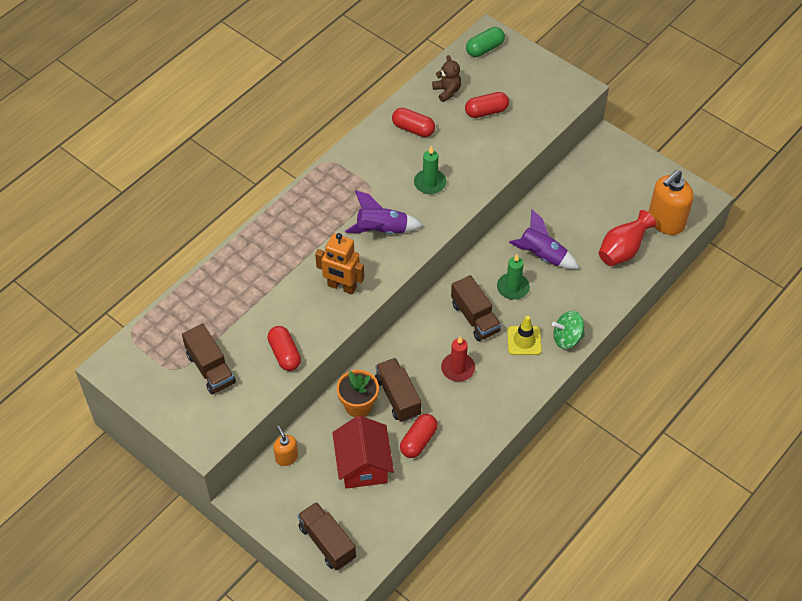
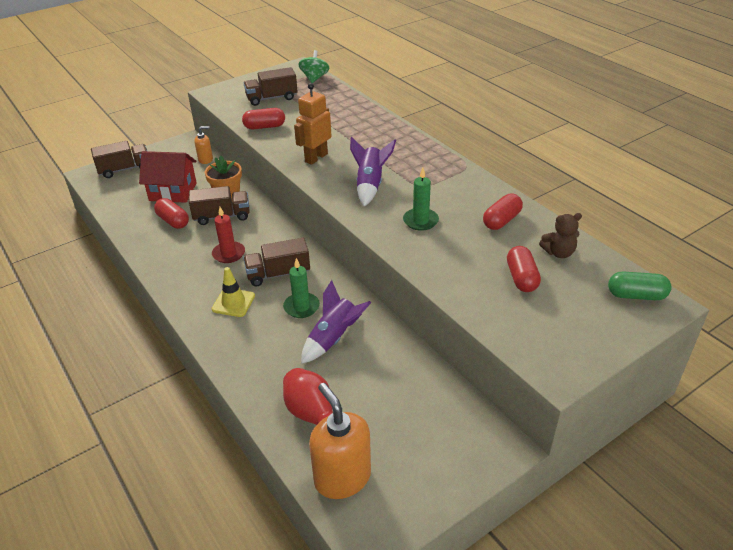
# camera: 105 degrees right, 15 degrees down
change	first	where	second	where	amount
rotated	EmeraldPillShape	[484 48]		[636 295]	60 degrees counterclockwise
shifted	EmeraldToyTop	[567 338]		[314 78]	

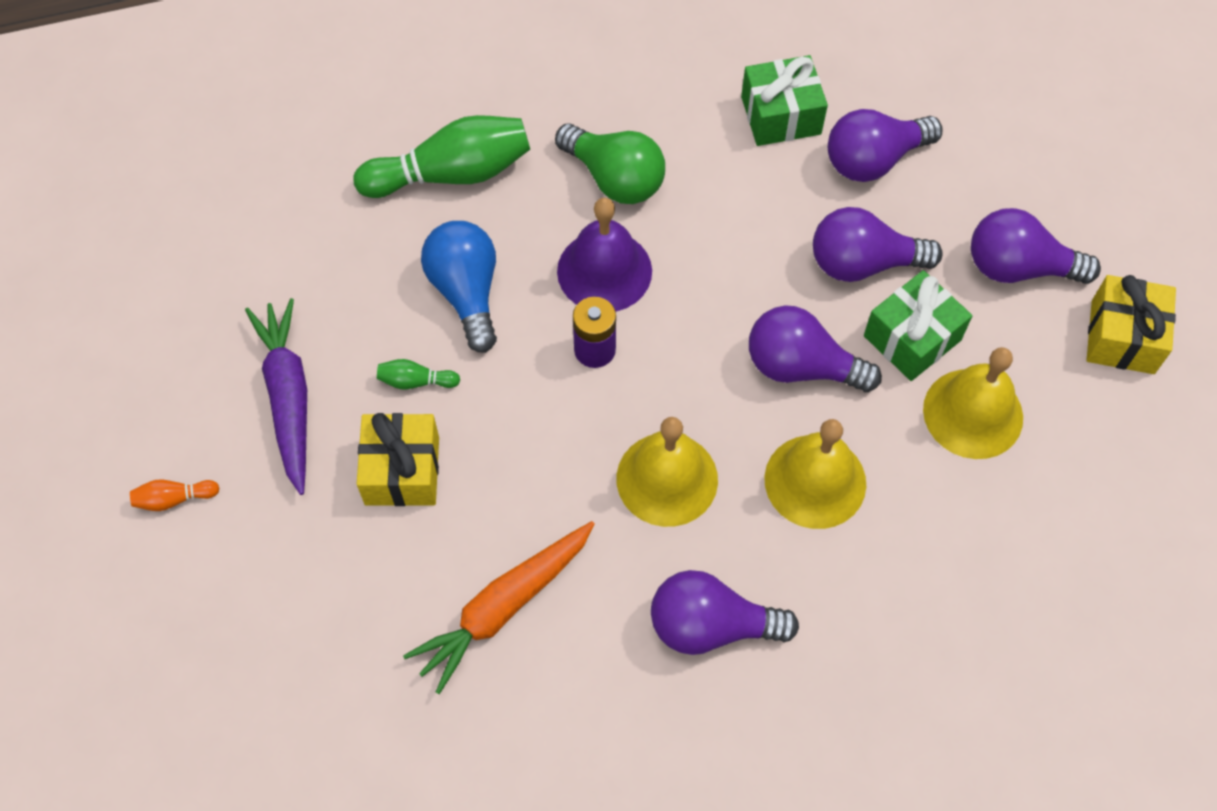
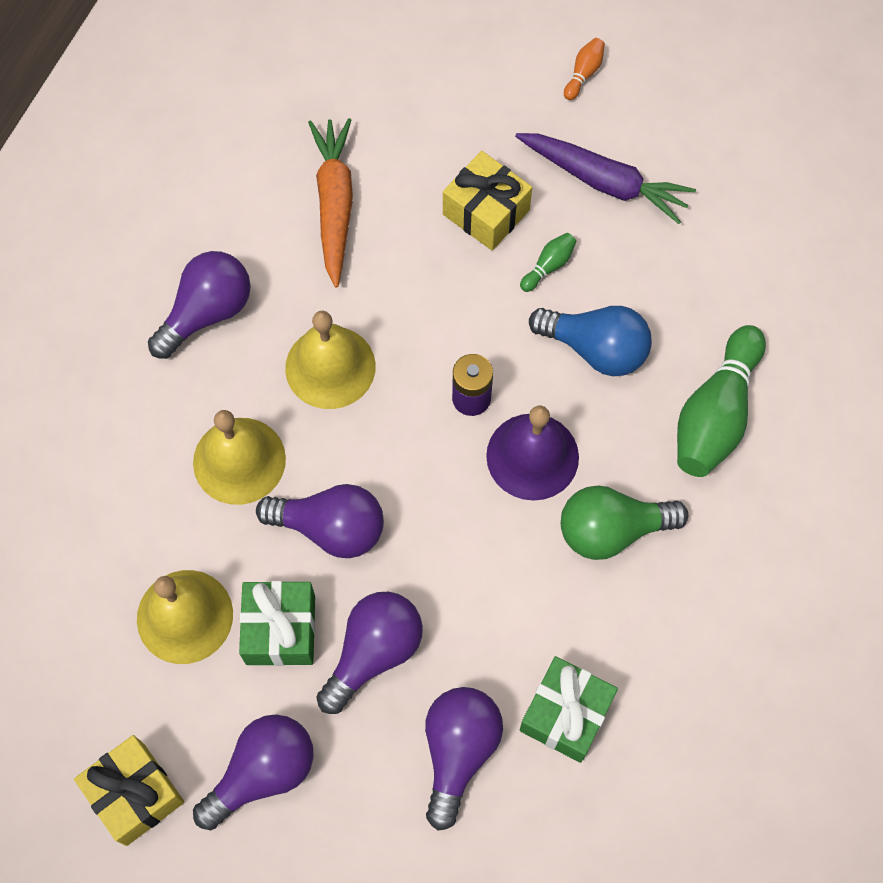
# camera: 130 degrees right, 5 degrees up
change	first	where	second	where	amount
rotated	PurpleLightBulb	[801 366]		[331 528]	45 degrees clockwise

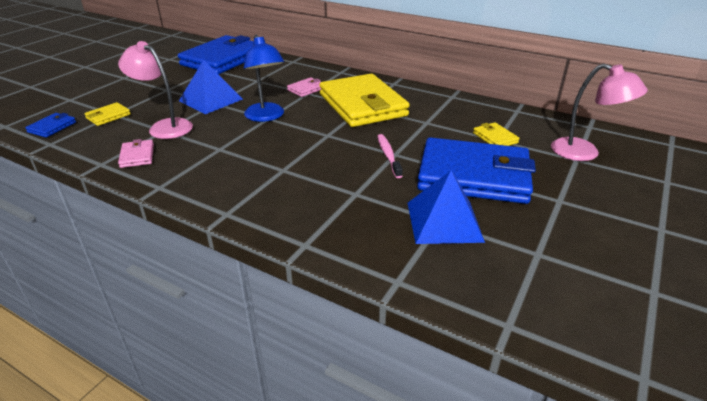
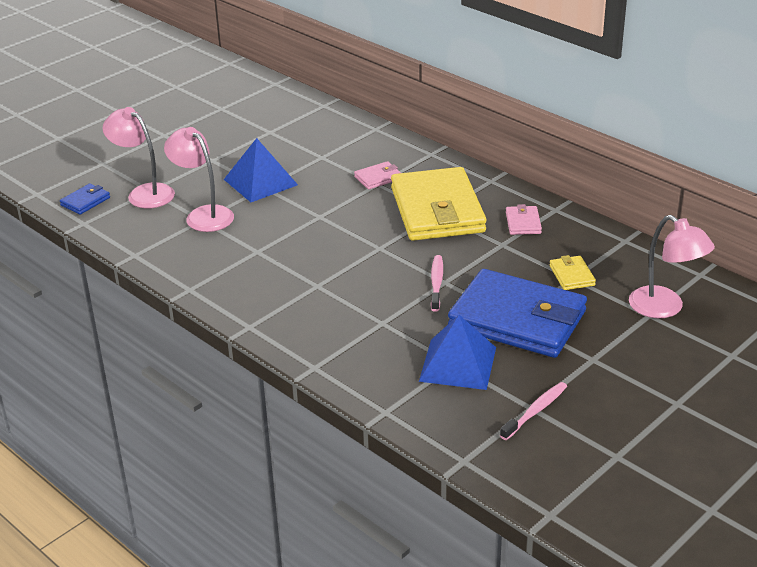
# camera: 15 degrees right, 0 degrees up
change	first	where	second	where	amount
swapped	BrightYellowWallet	[108 116]	PinkReadingLamp	[144 193]	
shifted	PinkWallet	[137 156]		[523 223]	
gone	BlueWallet	[223 59]			
gone	BlueReadingLamp	[266 117]			
new			PinkToothbrush	[535 411]	

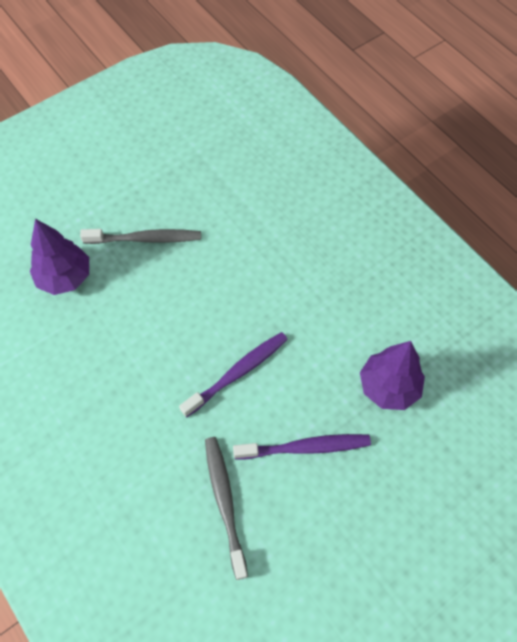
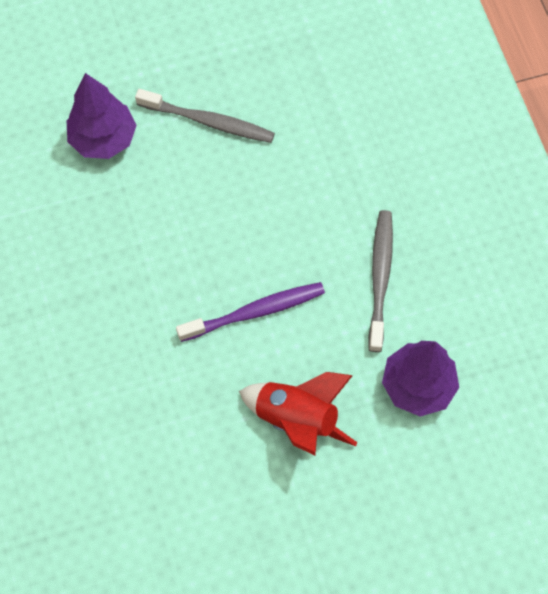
# camera: 20 degrees right, 5 degrees up
change	first	where	second	where	amount
shifted	GreyToothbrush	[225 502]		[380 278]	
swapped	PurpleToothbrush	[305 447]	ScarletSpaceship	[297 419]	

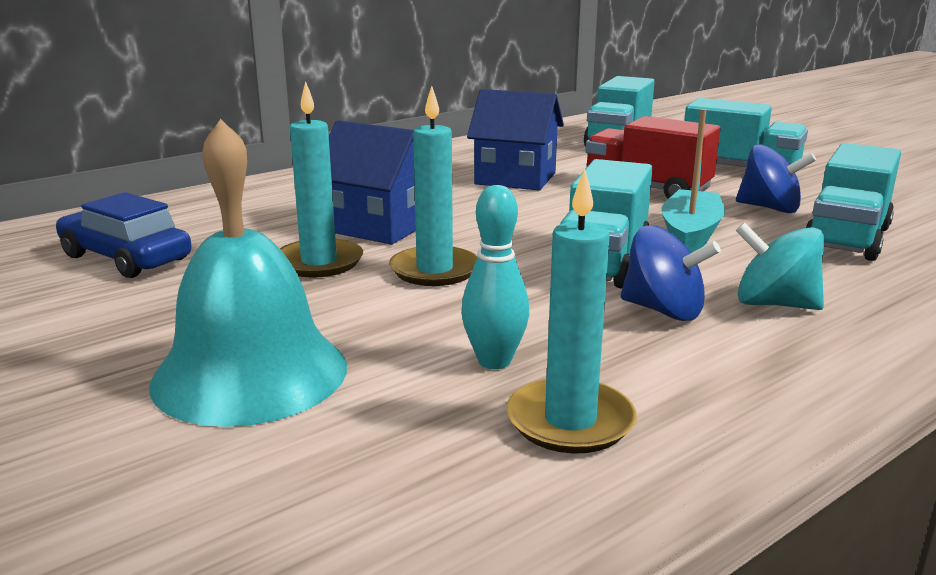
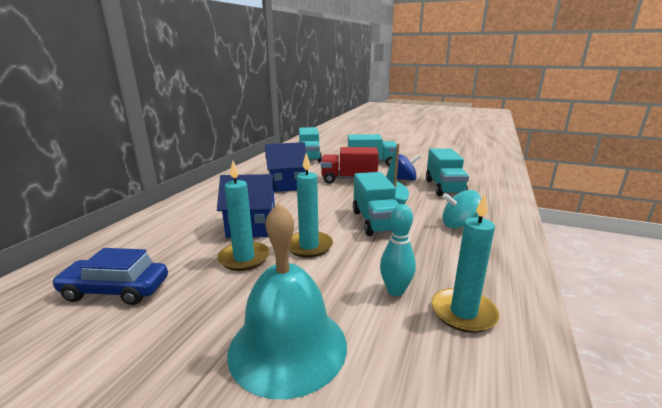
# camera: 30 degrees left, 0 degrees up
change	first	where	second	where	amount
gone	BlueToyTop	[663 310]			

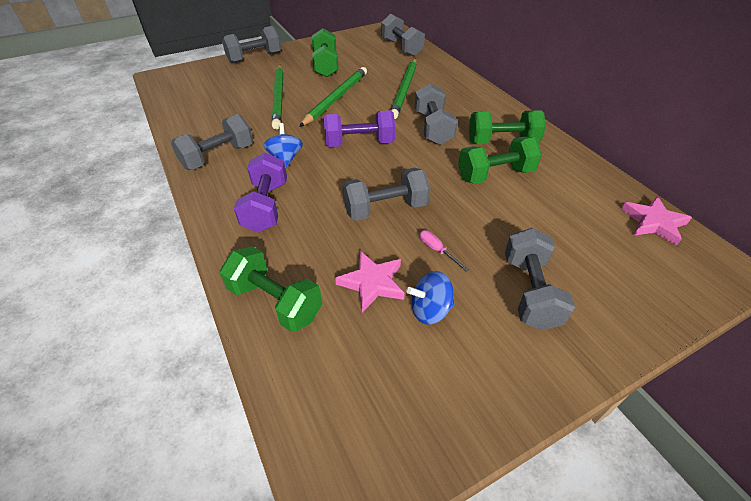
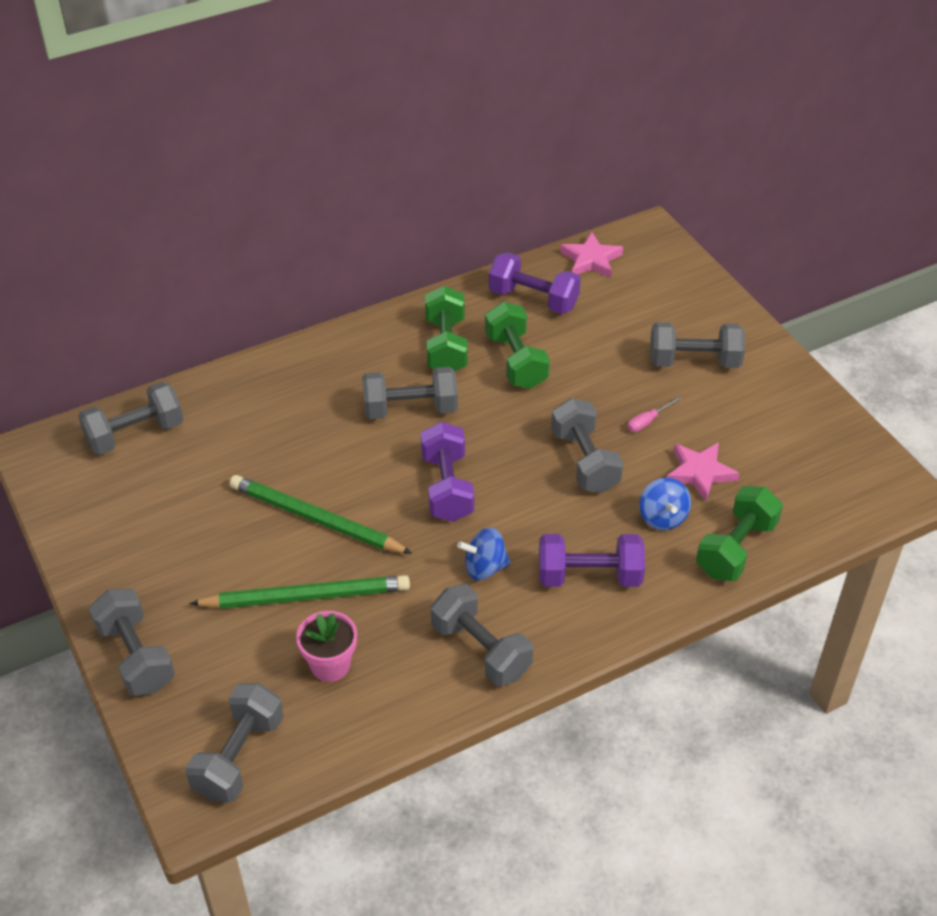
# camera: 90 degrees left, 0 degrees up
change	first	where	second	where	amount
gone	EmeraldDumbbell	[325 66]			
gone	EmeraldLeadPencil	[404 90]			
shifted	BlueToyTop	[430 310]		[662 517]	
new			GreyDumbbell	[239 756]	
new			PinkPlantPot	[330 665]	
new			PurpleDumbbell	[533 299]	

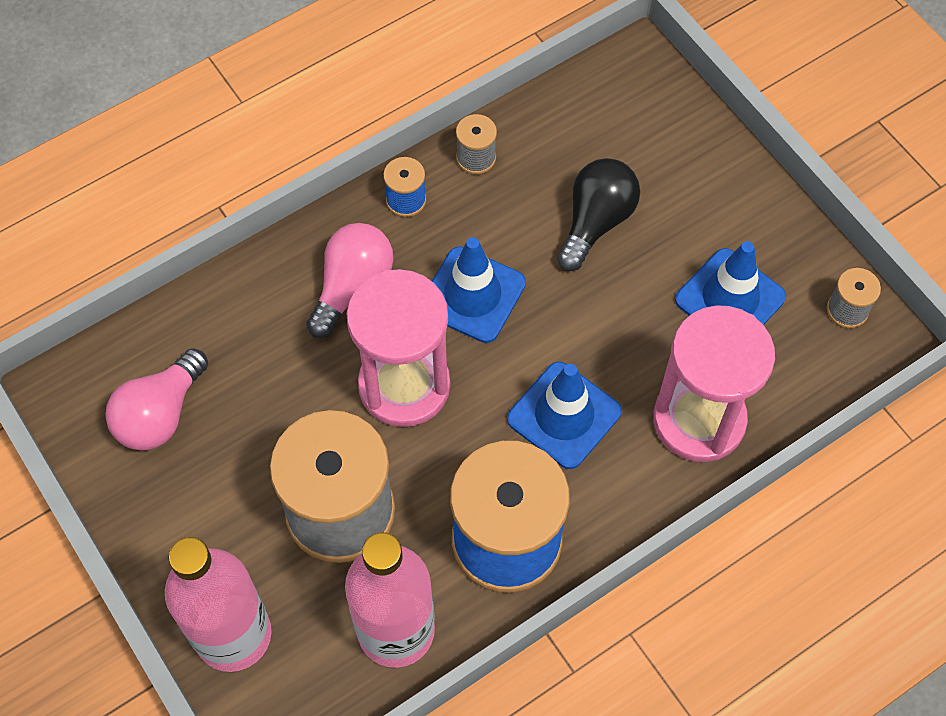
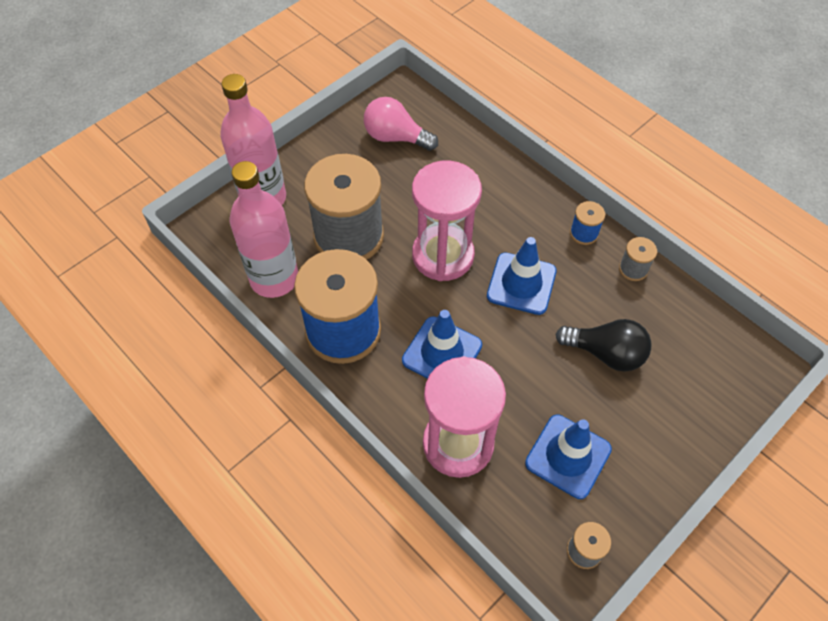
# camera: 80 degrees right, 5 degrees down
change	first	where	second	where	amount
gone	PinkLightBulb	[352 286]			

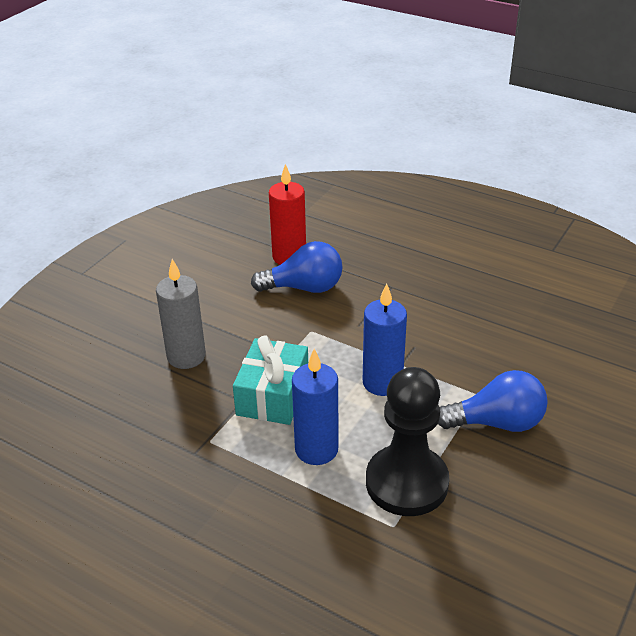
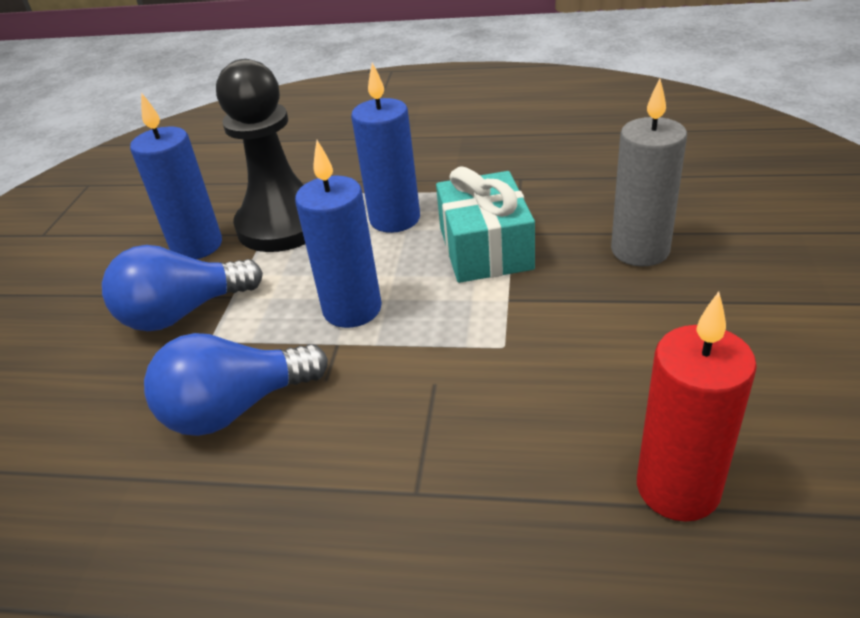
# camera: 160 degrees right, 0 degrees up
change	first	where	second	where	amount
shifted	BlueLightBulb	[304 288]		[236 408]	
new			BlueCandle	[197 246]	

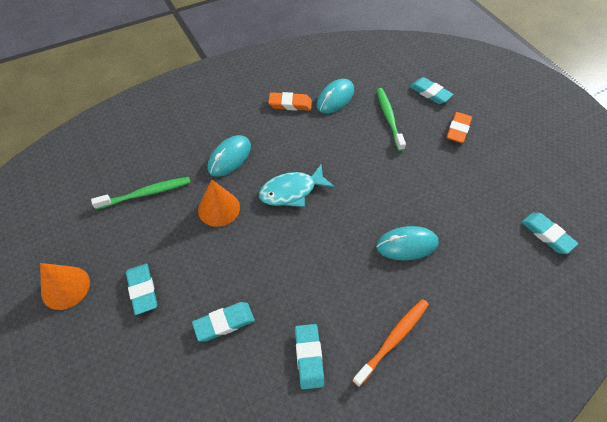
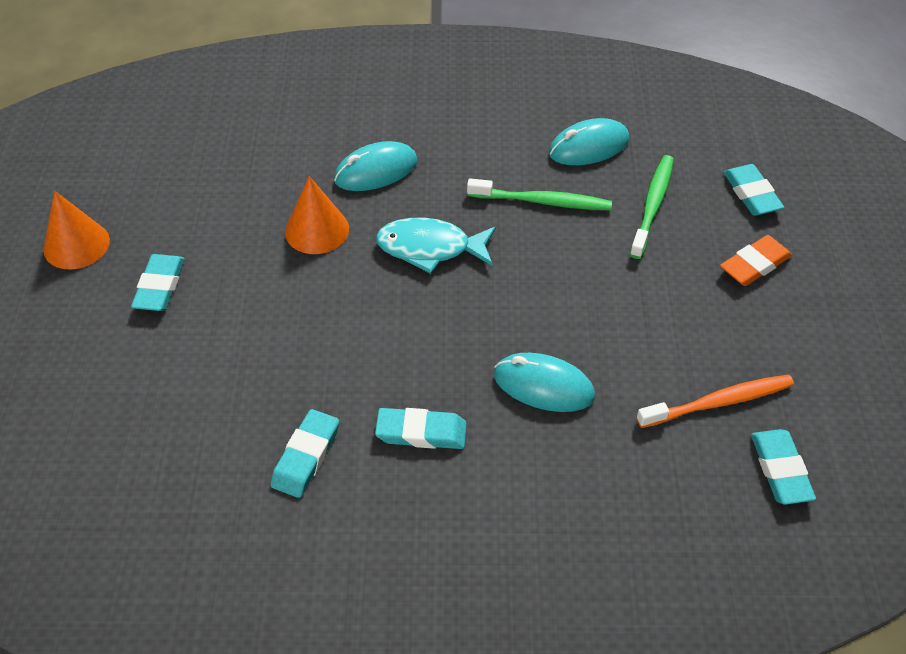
# camera: 30 degrees right, 5 degrees down
change	first	where	second	where	amount
shifted	EmeraldToothbrush	[146 193]		[542 201]	
shifted	AquaPencilEraser	[224 323]		[421 432]	
gone	BrightOrangePencilEraser	[290 104]			
shifted	BrightOrangeToothbrush	[393 340]		[718 402]	

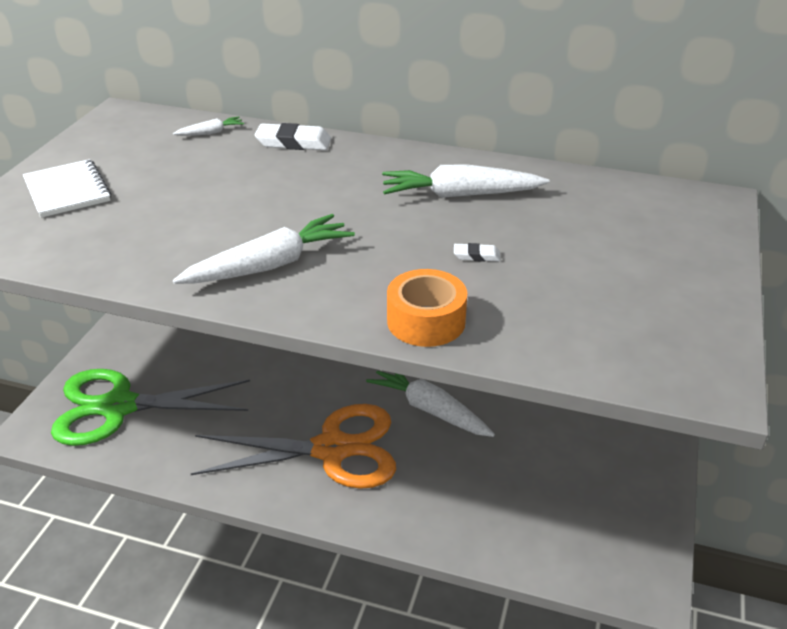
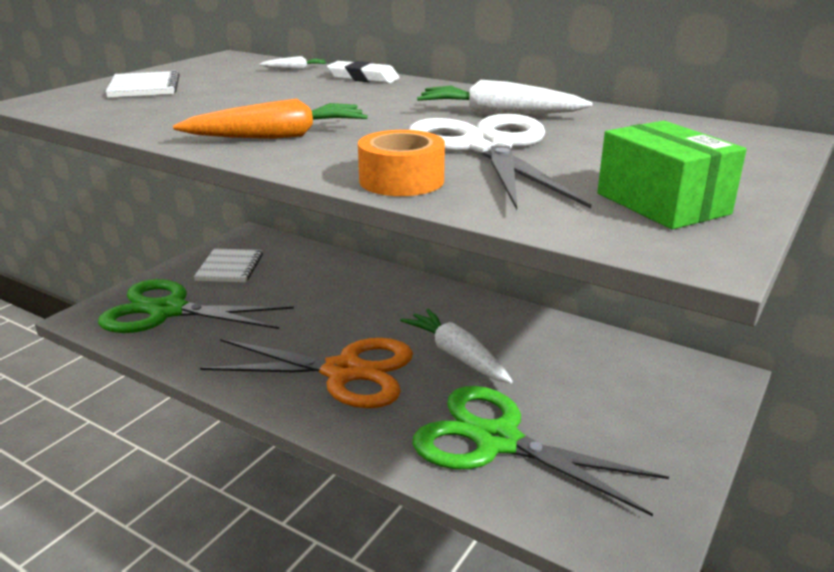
# camera: 15 degrees right, 10 degrees down
change	first	where	second	where	amount
repainted	WhiteCarrot	[269 265]	BrightOrangeCarrot	[278 136]	
swapped	WhitePencilEraser	[476 256]	WhiteScissors	[487 148]	
new			WhiteNotepad	[230 267]	
new			EmeraldScissors	[497 441]	
new			EmeraldBox	[662 203]	

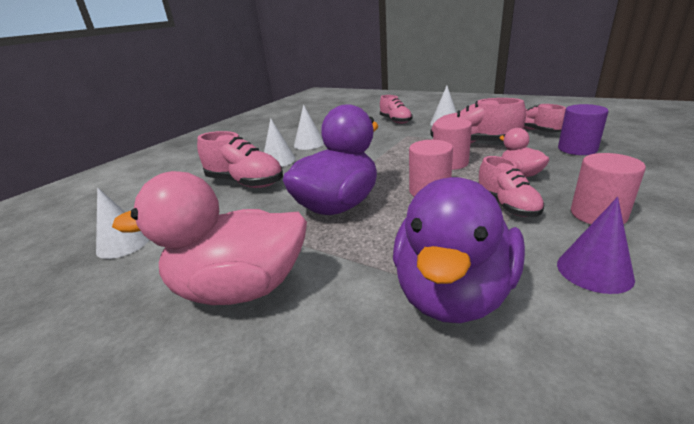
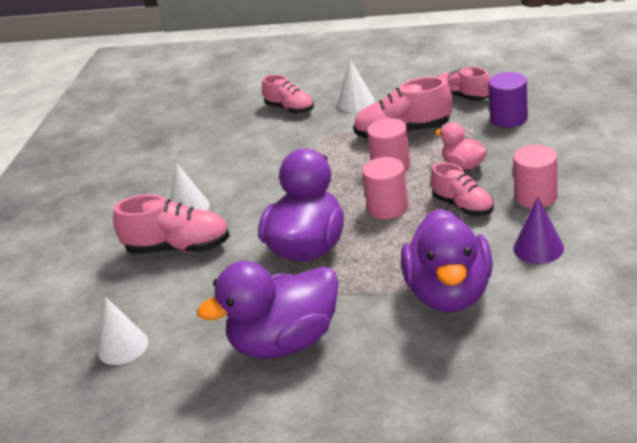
# camera: 20 degrees left, 5 degrees up
change	first	where	second	where	amount
repainted	PinkRubberDuck	[240 288]	PurpleRubberDuck	[285 342]	
gone	WhiteSolidCone	[309 144]			

